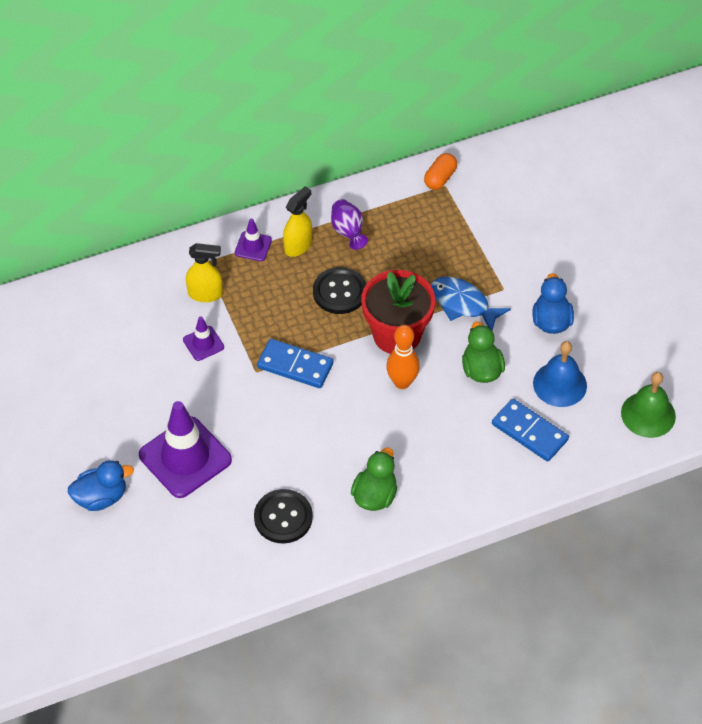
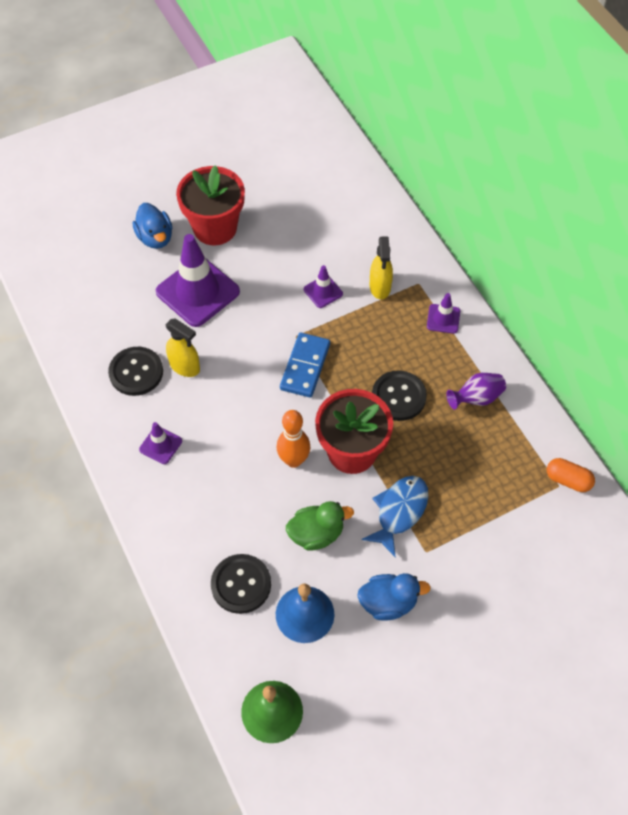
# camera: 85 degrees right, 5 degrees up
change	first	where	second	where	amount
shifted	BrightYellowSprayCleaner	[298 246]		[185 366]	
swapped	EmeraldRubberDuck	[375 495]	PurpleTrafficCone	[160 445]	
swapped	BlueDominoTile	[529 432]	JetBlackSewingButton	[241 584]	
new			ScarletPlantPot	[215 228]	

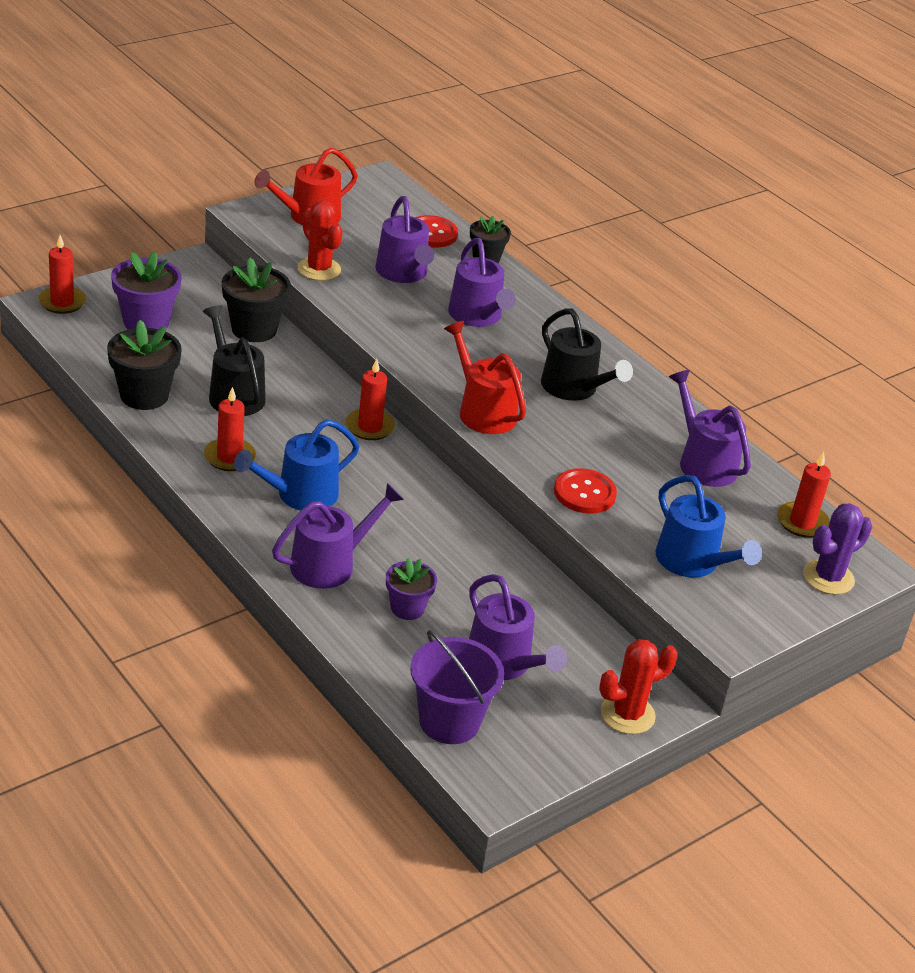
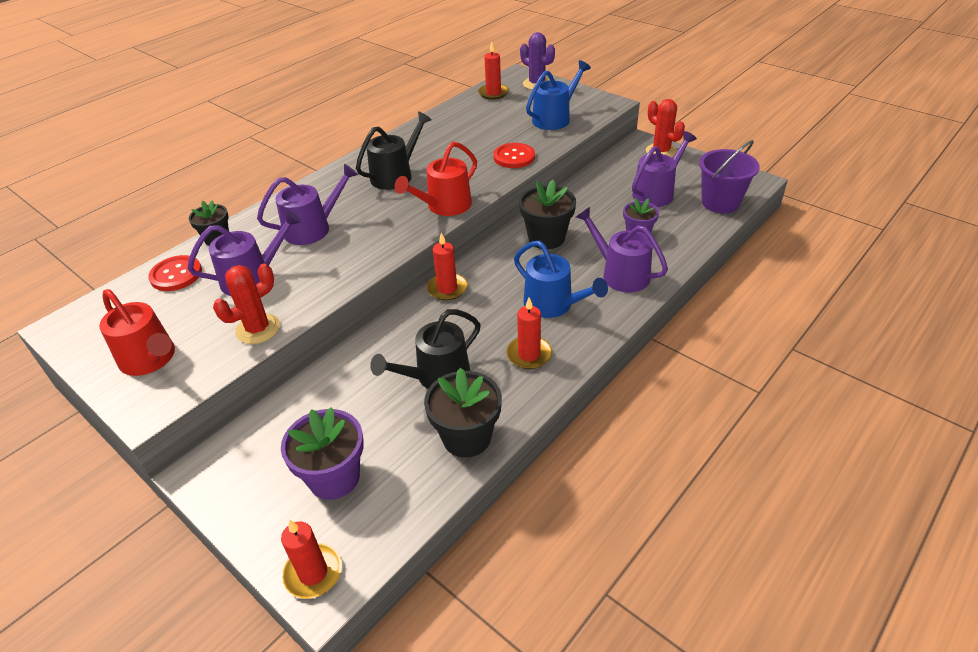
# camera: 95 degrees left, 5 degrees up
change	first	where	second	where	amount
shifted	JetBlackPlantPot	[254 329]		[546 238]	
gone	PurpleSprinklingCan	[703 462]			

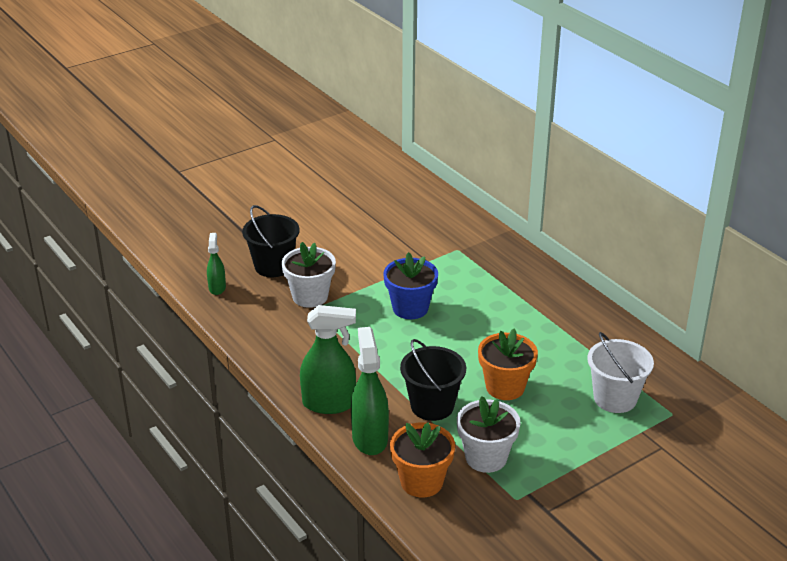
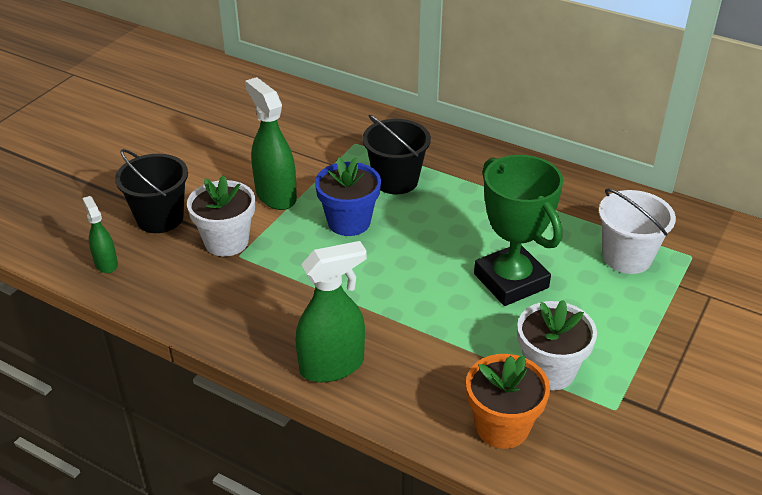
# camera: 25 degrees left, 5 degrees up
change	first	where	second	where	amount
shifted	EmeraldSprayCleaner	[369 438]		[275 195]	
shifted	JetBlackBucket	[432 406]		[396 180]	
swapped	BrightOrangePlantPot	[505 387]	EmeraldPrizeCup	[511 281]	

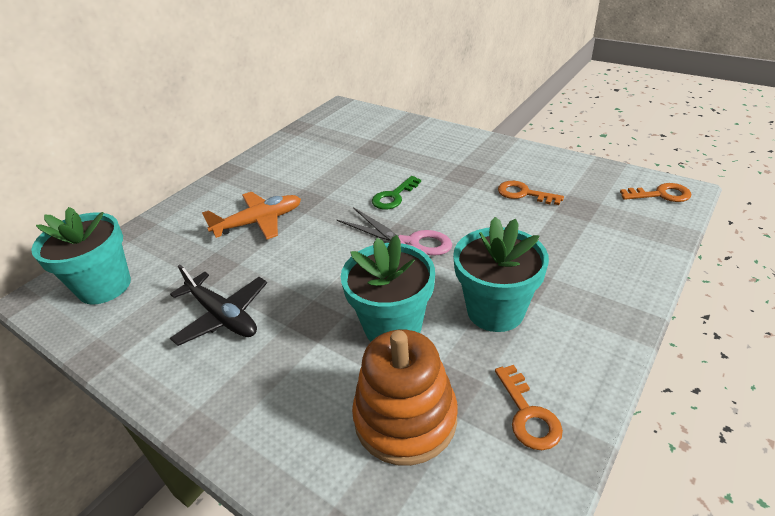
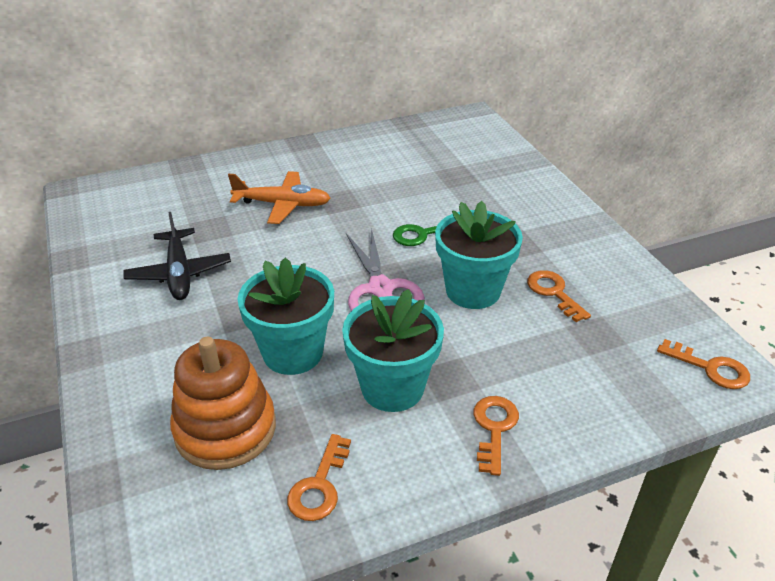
# camera: 30 degrees right, 0 degrees up
change	first	where	second	where	amount
shifted	AquaPlantPot	[104 286]		[473 291]	
new			BrightOrangeKey	[494 428]	

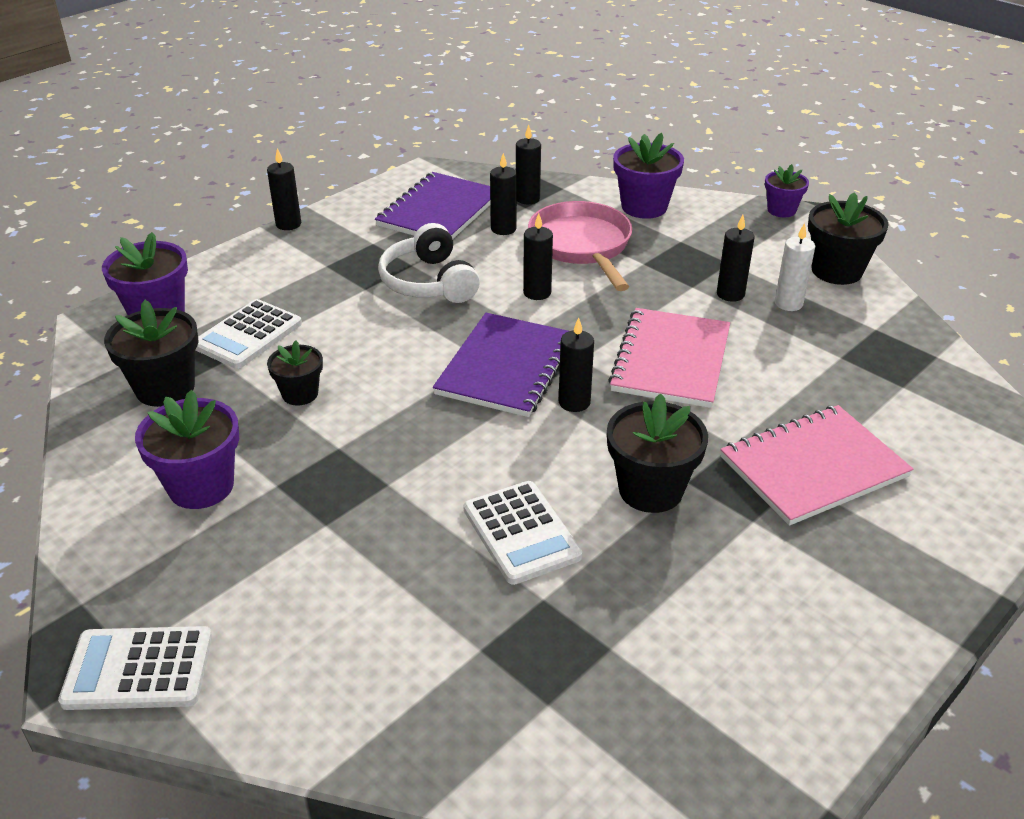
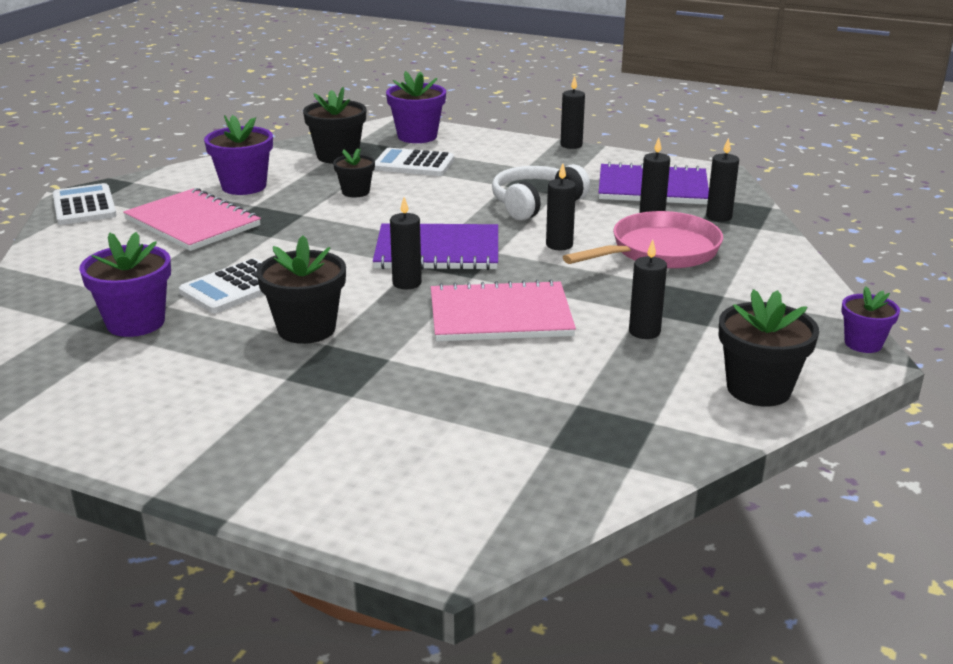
# camera: 70 degrees right, 10 degrees down
change	first	where	second	where	amount
shifted	PurplePlantPot	[644 207]		[135 322]	
shifted	PinkNotepad	[813 467]		[193 223]	
gone	WhiteCandle	[788 303]			

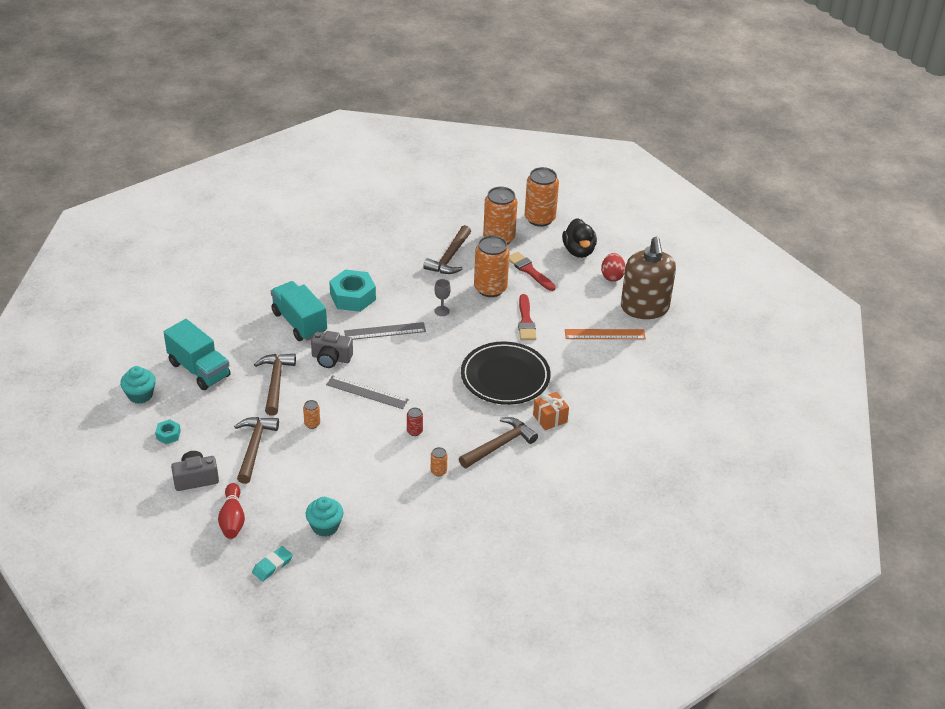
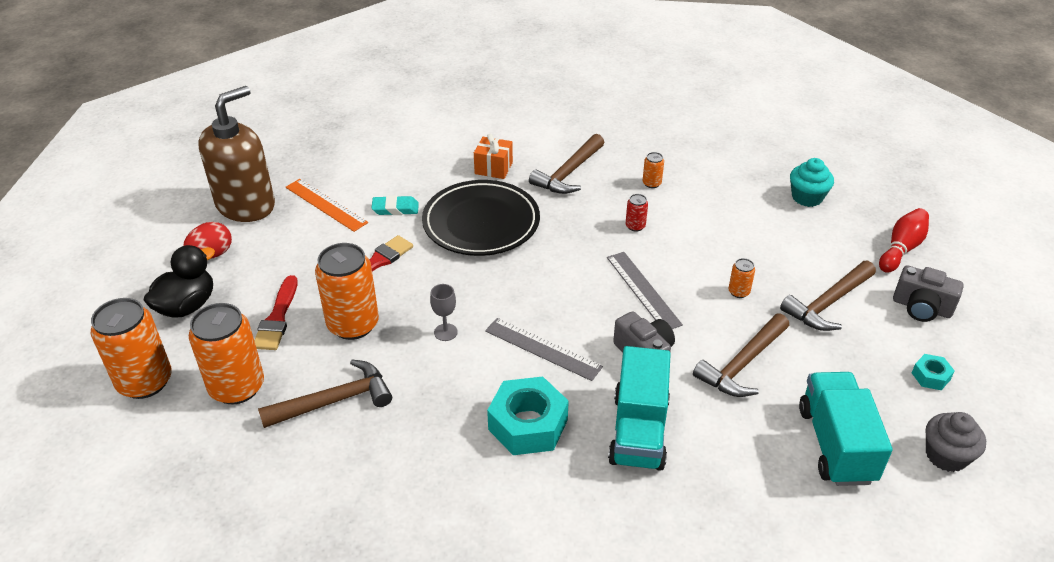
# camera: 135 degrees left, 0 degrees up
change	first	where	second	where	amount
repainted	AquaMuffin	[140 395]	GreyMuffin	[946 456]	
shifted	AquaPencilEraser	[272 566]		[395 209]	
rotated	DarkBrownCarpenter'sHammer	[499 445]		[568 173]	60 degrees counterclockwise

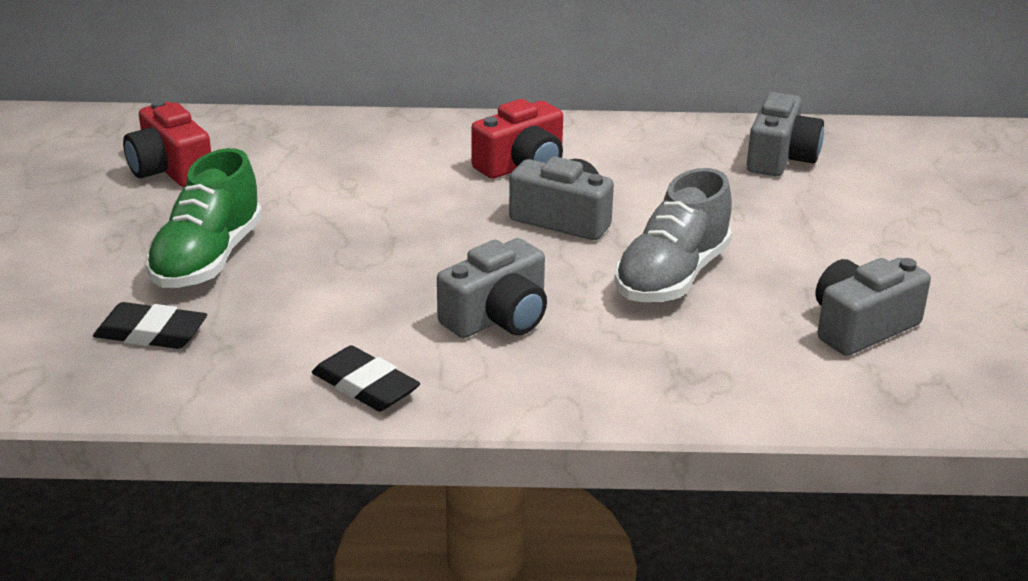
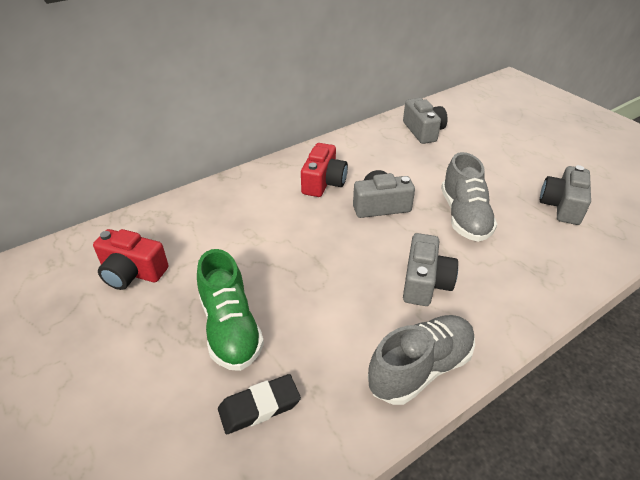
# camera: 35 degrees left, 10 degrees up
change	first	where	second	where	amount
swapped	JetBlackPencilEraser	[365 385]	GreySneaker	[420 368]	

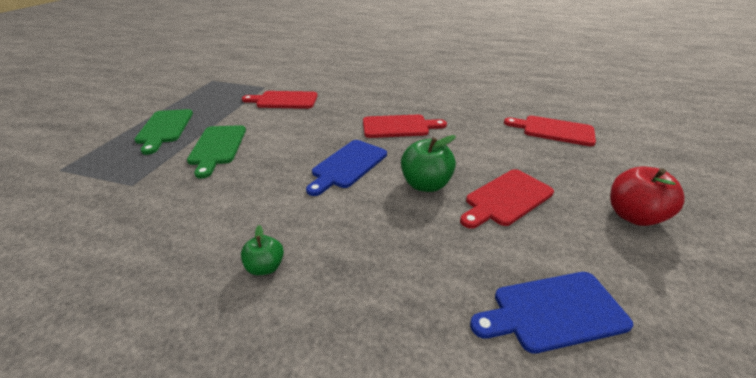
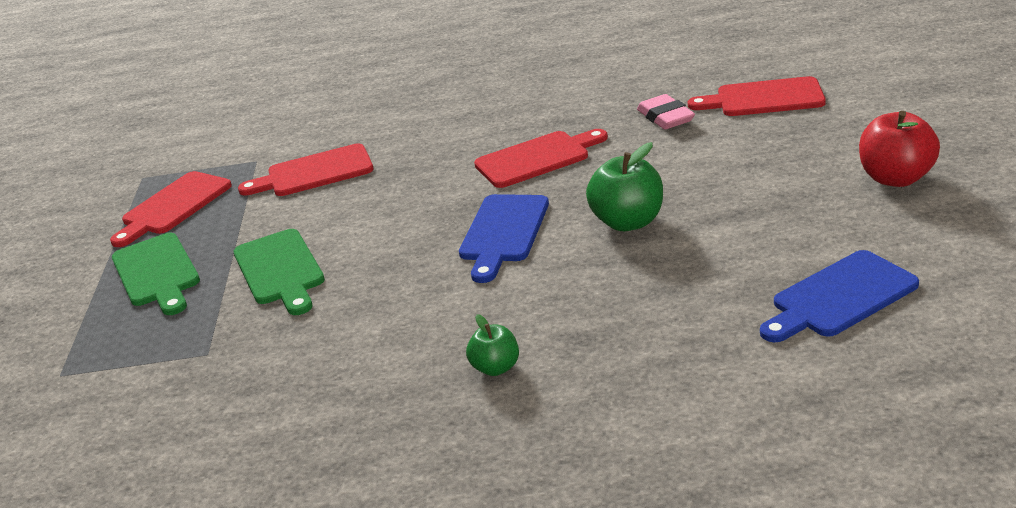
# camera: 15 degrees left, 5 degrees down
change	first	where	second	where	amount
shifted	ScarletChoppingBoard	[506 198]		[173 206]	
new			PinkPencilEraser	[665 117]	

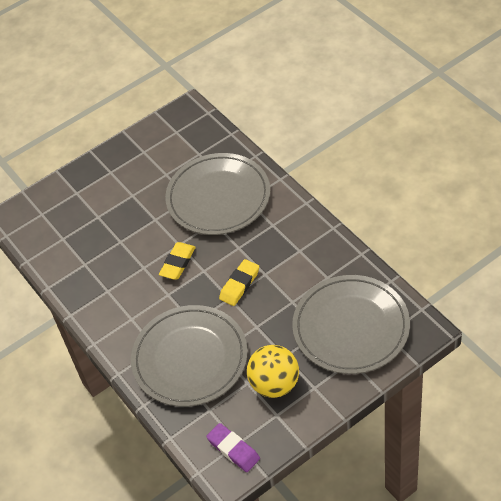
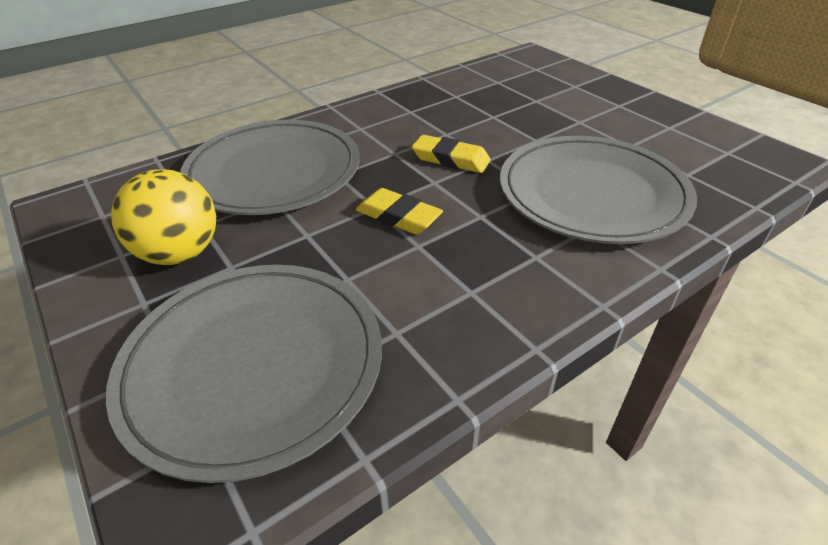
# camera: 85 degrees right, 10 degrees down
change	first	where	second	where	amount
gone	PurplePencilEraser	[233 449]			

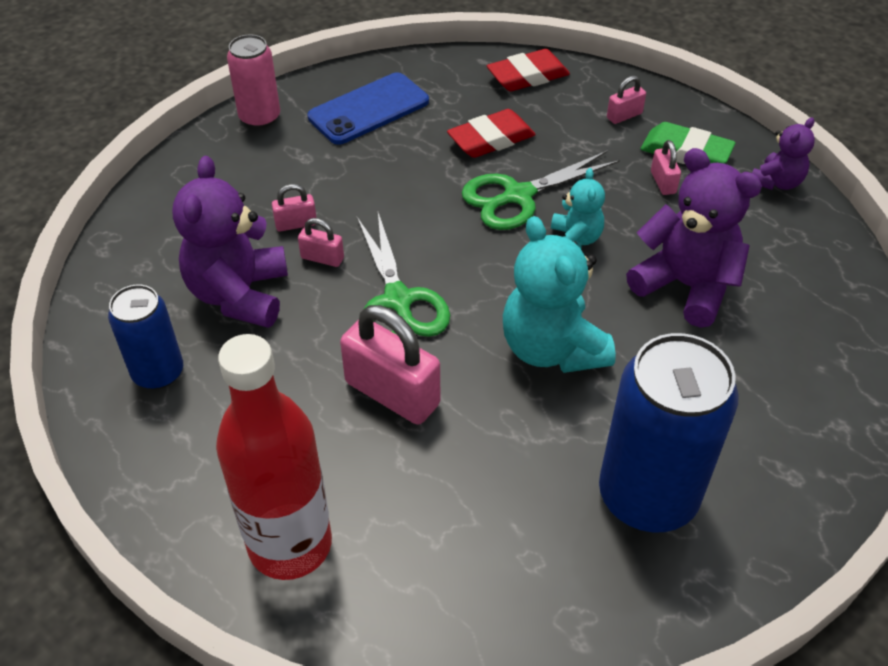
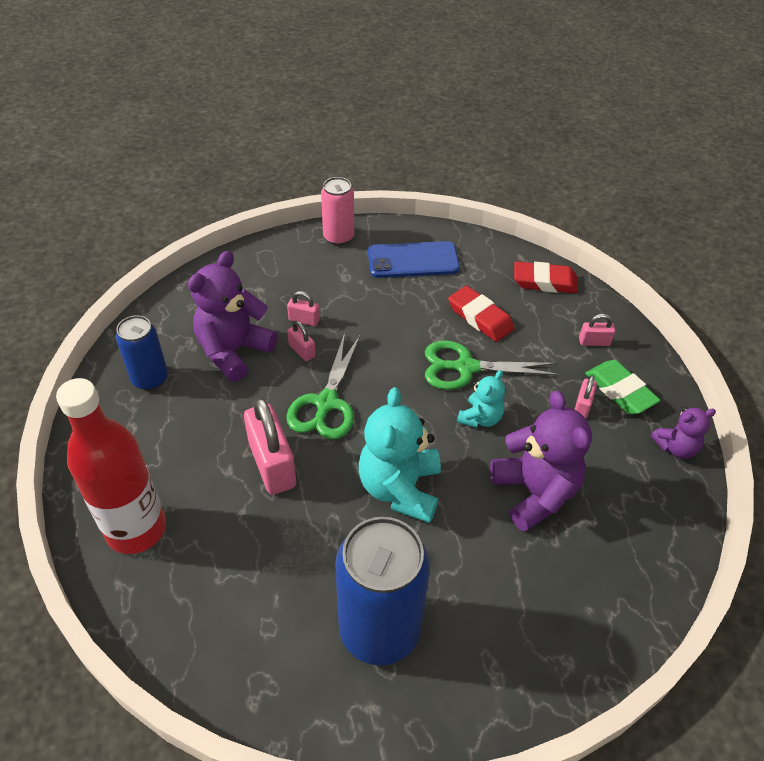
# camera: 30 degrees right, 0 degrees up
change	first	where	second	where	amount
rotated	ScarletPencilEraser	[491 139]		[480 317]	45 degrees clockwise

